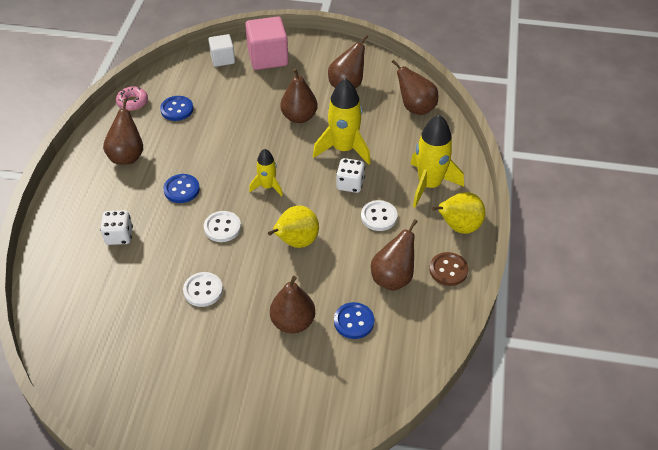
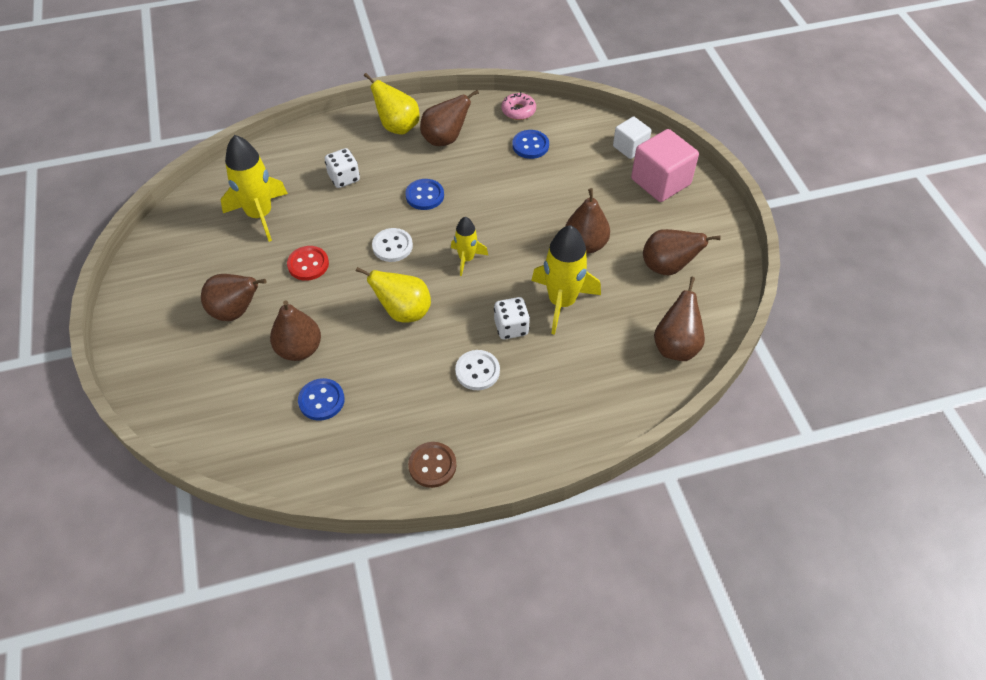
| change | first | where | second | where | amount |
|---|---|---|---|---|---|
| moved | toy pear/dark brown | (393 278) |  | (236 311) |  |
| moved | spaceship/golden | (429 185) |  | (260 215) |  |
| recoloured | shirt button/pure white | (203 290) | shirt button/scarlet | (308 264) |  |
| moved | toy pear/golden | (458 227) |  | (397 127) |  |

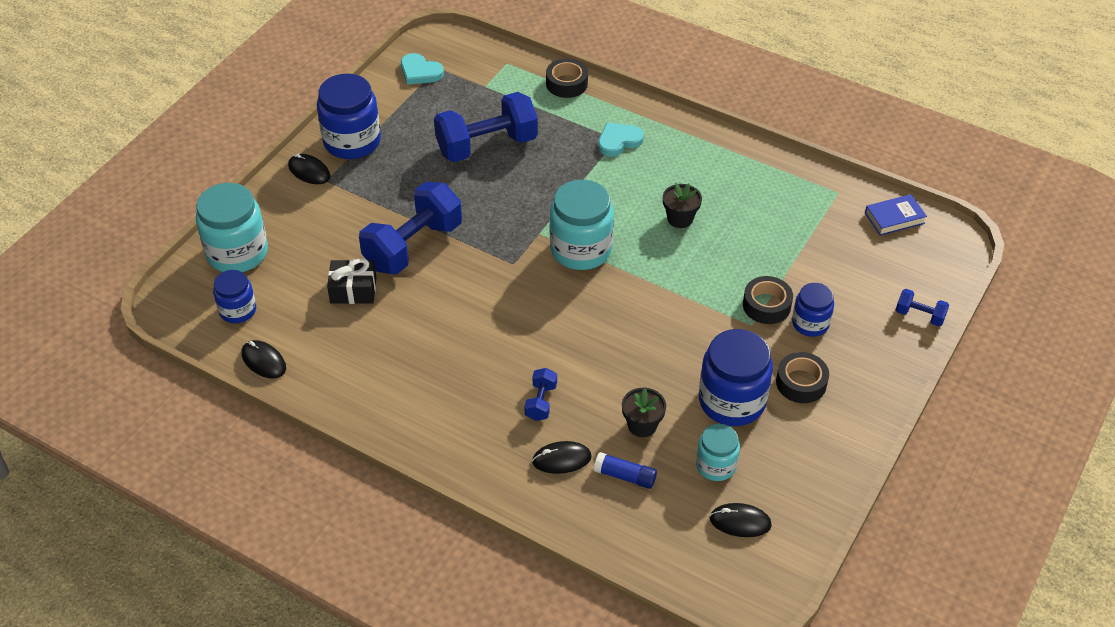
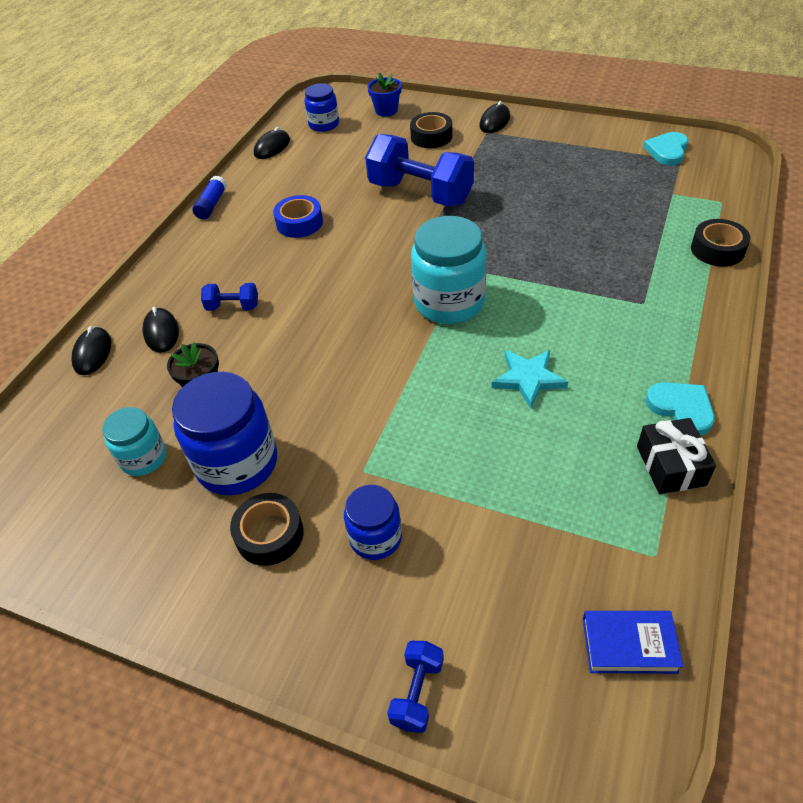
| change | first | where | second | where | amount |
|---|---|---|---|---|---|
| moved | computer mouse/ebony | (740 522) |  | (92 353) |  |
| moved | glue/royal blue | (625 476) |  | (212 205) |  |
| added |  |  | sticky tape/royal blue | (299 223) |  |
| replaced | preserve jar/aqua | (237 253) | potted plant/royal blue | (386 110) |  |
| moved | sticky tape/ebony | (766 305) |  | (431 137) |  |
| replaced | potted plant/ebony | (680 218) | star shape/aqua | (528 379) |  |
| turned | hardcover/royal blue | (894 218) |  | (629 645) | 60 degrees counterclockwise |
| moved | present/ebony | (353 290) |  | (670 465) |  |
| moved | love heart/aqua | (618 141) |  | (681 409) |  |
| removed | preserve jar/royal blue | (352 141) |  |  |  |
| removed | free weight/royal blue | (487 145) |  |  |  |

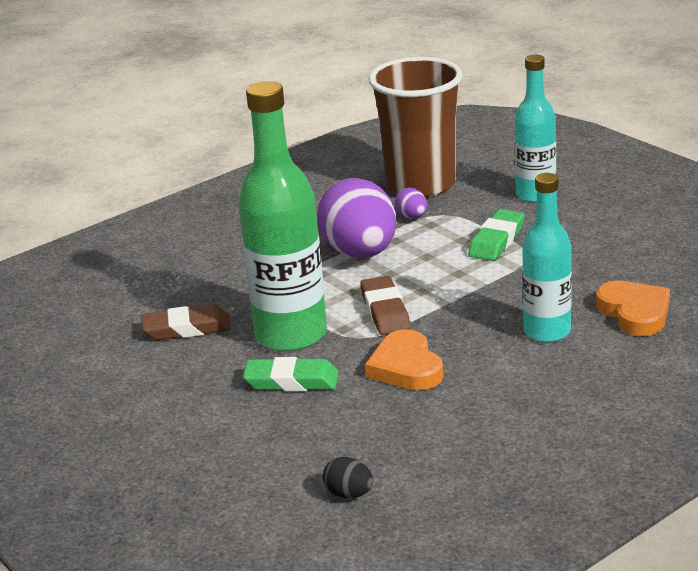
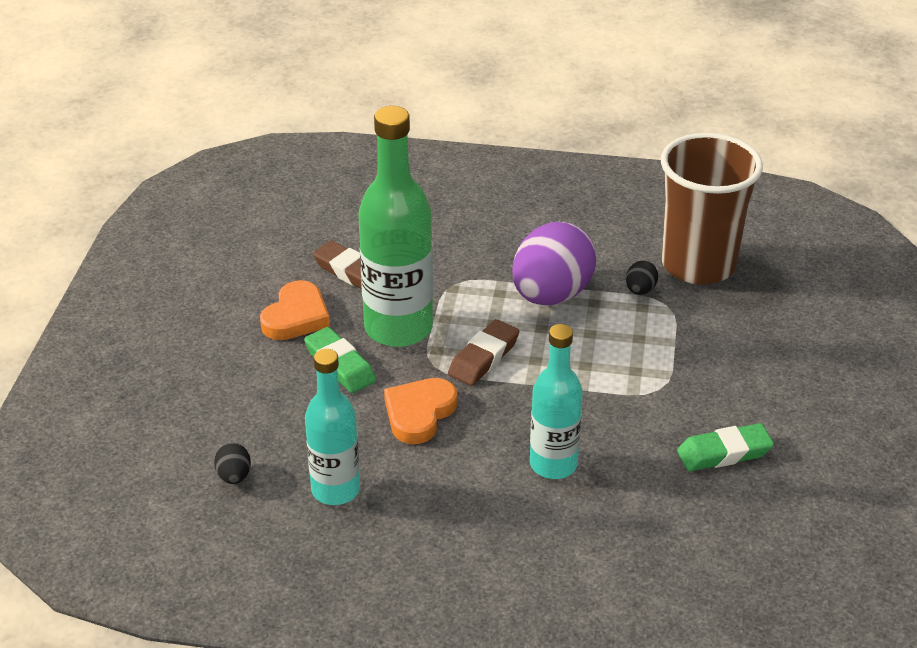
| change | first | where | second | where | amount |
|---|---|---|---|---|---|
| moved | love heart/orange | (635 312) |  | (296 316) |  |
| moved | drink bottle/aqua | (535 195) |  | (335 490) |  |
| recoloured | egg shape/purple | (412 217) | egg shape/ebony | (640 290) |  |
| moved | eraser/emerald | (497 240) |  | (724 453) |  |

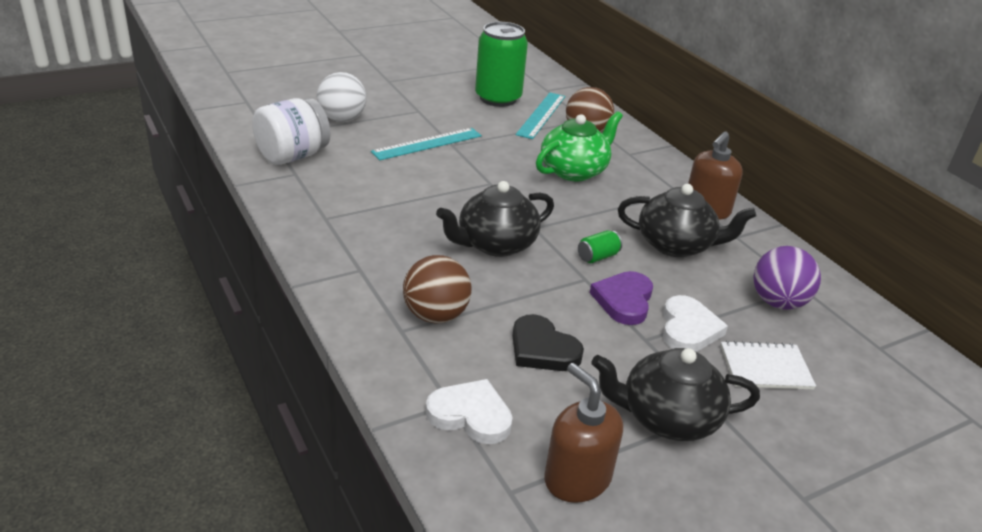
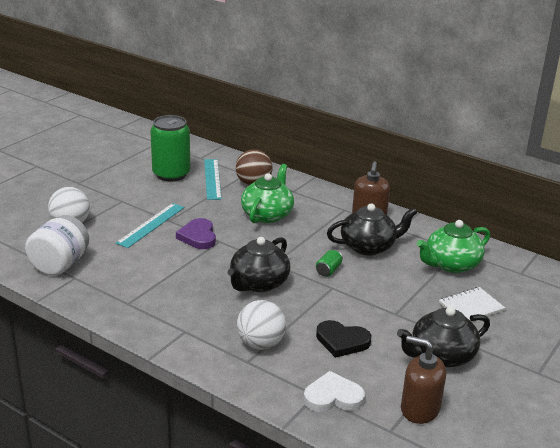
| change | first | where | second | where | amount |
|---|---|---|---|---|---|
| moved | love heart/purple | (624 300) |  | (198 236) |  |
| recoloured | ball/dark brown | (436 315) | ball/pure white | (260 344) |  |
| replaced | ball/purple | (778 302) | china teapot/emerald | (451 264) |  |
| removed | love heart/pure white | (688 328) |  |  |  |

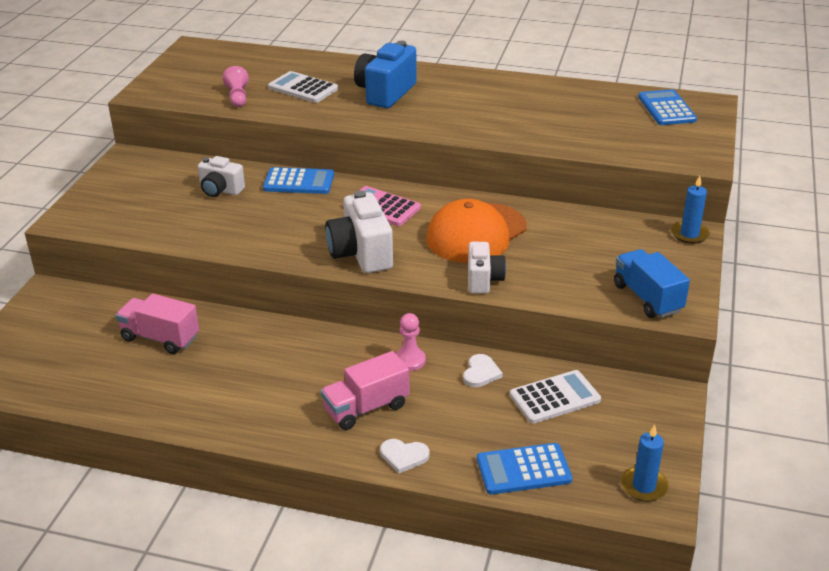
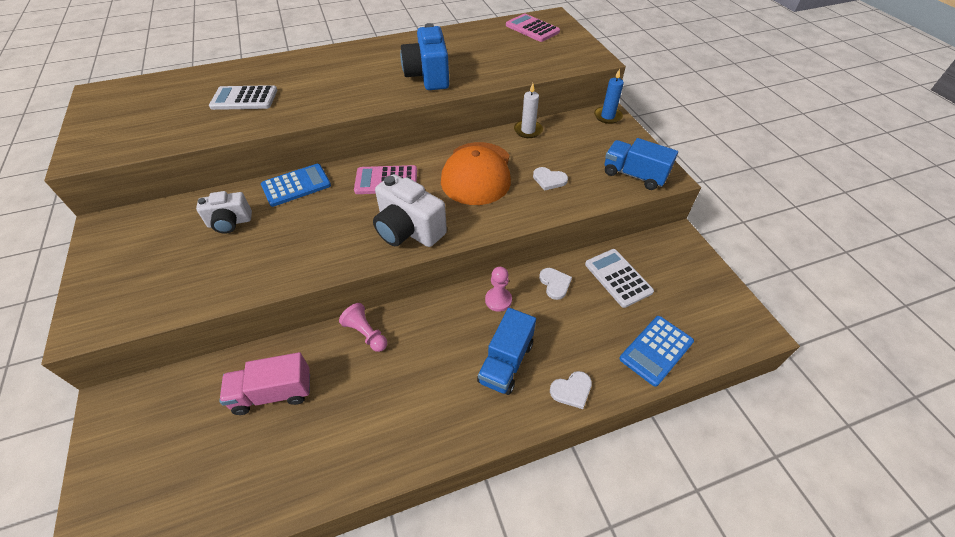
| change | first | where | second | where | amount |
|---|---|---|---|---|---|
| moved | chess pawn/rosy | (237 97) |  | (366 333) |  |
| moved | camera/royal blue | (385 93) |  | (428 76) |  |
| recoloured | toy truck/rosy | (366 408) | toy truck/royal blue | (506 362) |  |
| recoloured | pocket calculator/royal blue | (666 108) | pocket calculator/rosy | (532 29) |  |
| added |  |  | pillar candle/pure white | (528 130) |  |
| added |  |  | love heart/pure white | (549 180) |  |
| turned | pocket calculator/pure white | (555 397) |  | (618 278) | 60 degrees counterclockwise |
| removed | camera/pure white | (483 280) |  |  |  |
| removed | pillar candle/royal blue | (644 486) |  |  |  |

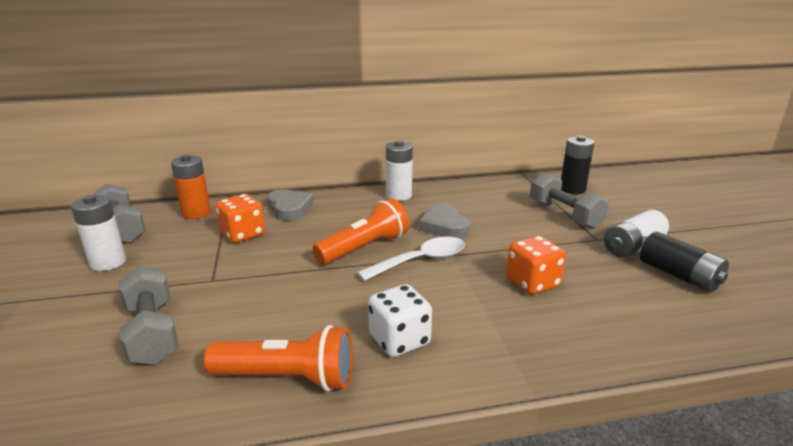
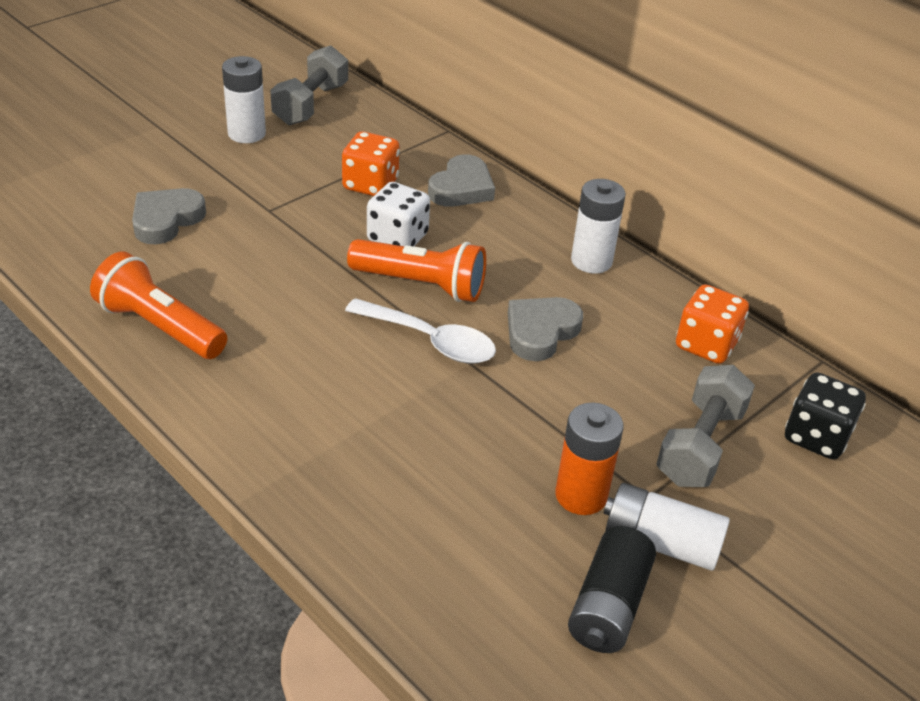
| change | first | where | second | where | amount |
|---|---|---|---|---|---|
| turned | flashlight/orange | (288 378) |  | (160 327) | 150 degrees clockwise |
| replaced | free weight/gray | (152 333) | love heart/gray | (166 220) |  |
| moved | dice/pure white | (399 340) |  | (397 238) |  |
| moved | battery/orange | (196 213) |  | (581 495) |  |
| moved | dice/orange | (532 283) |  | (706 345) |  |
| replaced | battery/ebony | (572 189) | dice/ebony | (816 437) |  |

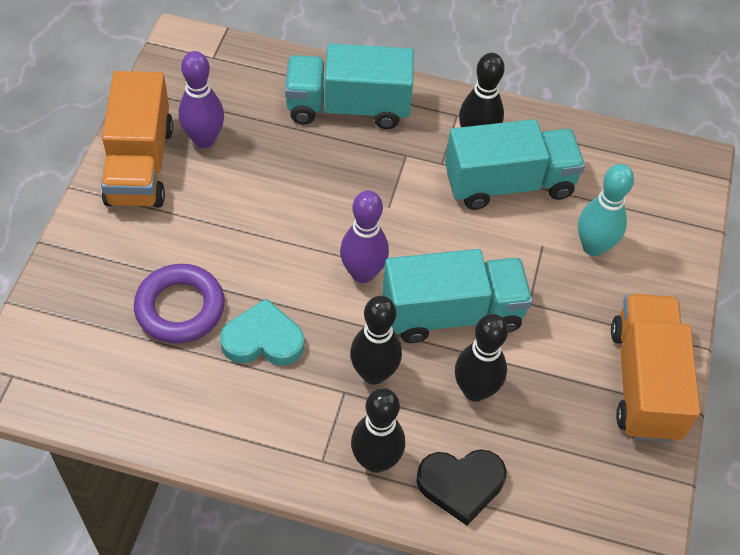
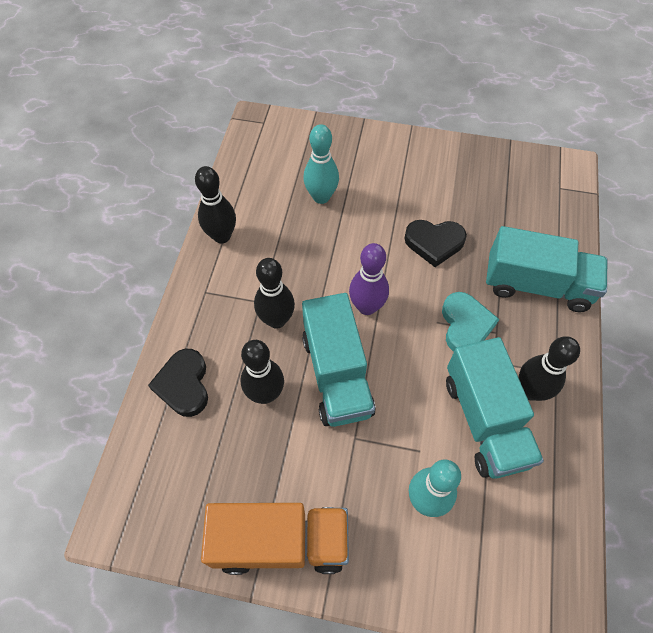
| change | first | where | second | where | amount |
|---|---|---|---|---|---|
| moved | tenpin/ebony | (375 460) |  | (222 236) |  |
| replaced | torus/purple | (180 308) | tenpin/aqua | (321 197) |  |
| added |  |  | love heart/ebony | (434 243) |  |
| moved | love heart/aqua | (263 339) |  | (465 325) |  |
| turned | toy truck/aqua | (348 107) |  | (536 285) | 105 degrees clockwise |
| removed | toy truck/orange | (140 164) |  |  |  |
| removed | tenpin/purple | (204 139) |  |  |  |

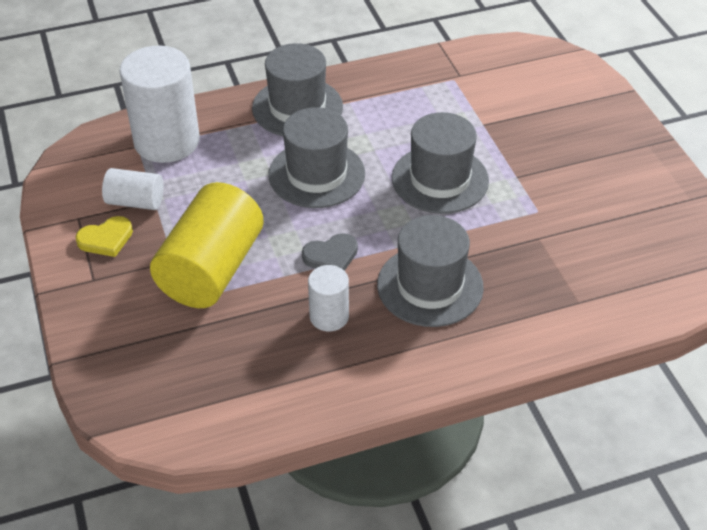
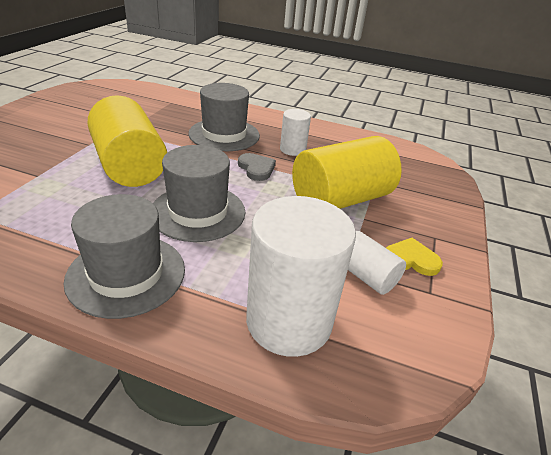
| change | first | where | second | where | amount |
|---|---|---|---|---|---|
| replaced | hat/gray | (440 179) | cylinder/golden | (130 165) |  |
| turned | love heart/gray | (331 256) |  | (256 168) | 45 degrees clockwise |

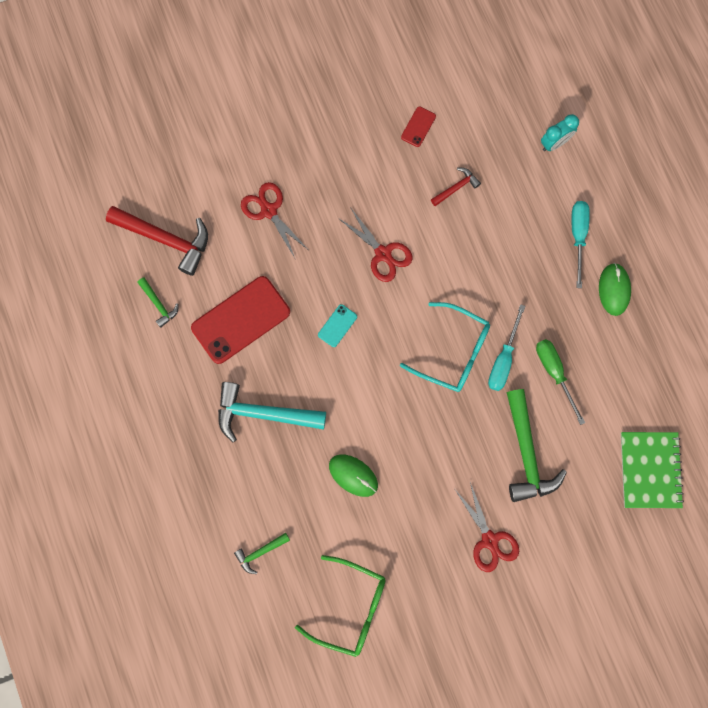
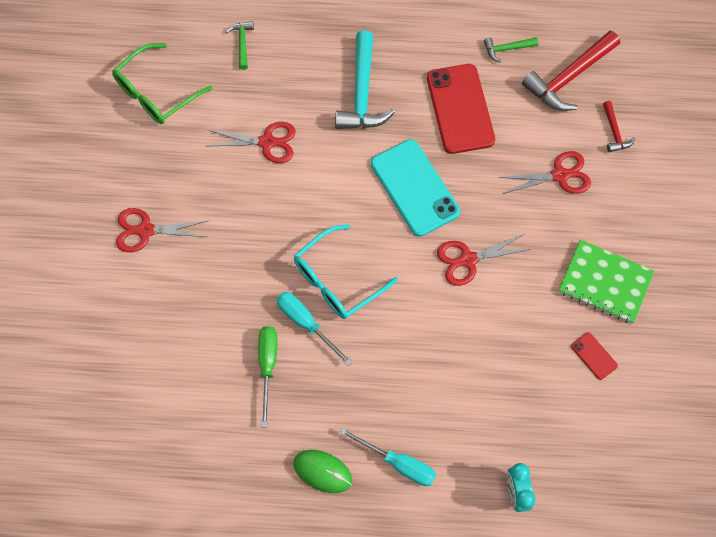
| change | first | where | second | where | amount |
|---|---|---|---|---|---|
| replaced | computer mouse/emerald | (353 475) | scissors/scarlet | (267 142) |  |
| turned | screwdriver/emerald | (554 373) |  | (267 366) | 90 degrees counterclockwise |
| turned | carpenter's hammer/aqua | (263 413) |  | (362 93) | 150 degrees clockwise |
| resized | smartphone/aqua | (337 325) |  | (414 188) | x2.26 |
| moved | notebook/emerald | (650 470) |  | (605 282) |  |
| moved | carpenter's hammer/scarlet | (456 187) |  | (614 132) |  |
| removed | carpenter's hammer/emerald | (526 453) |  |  |  |

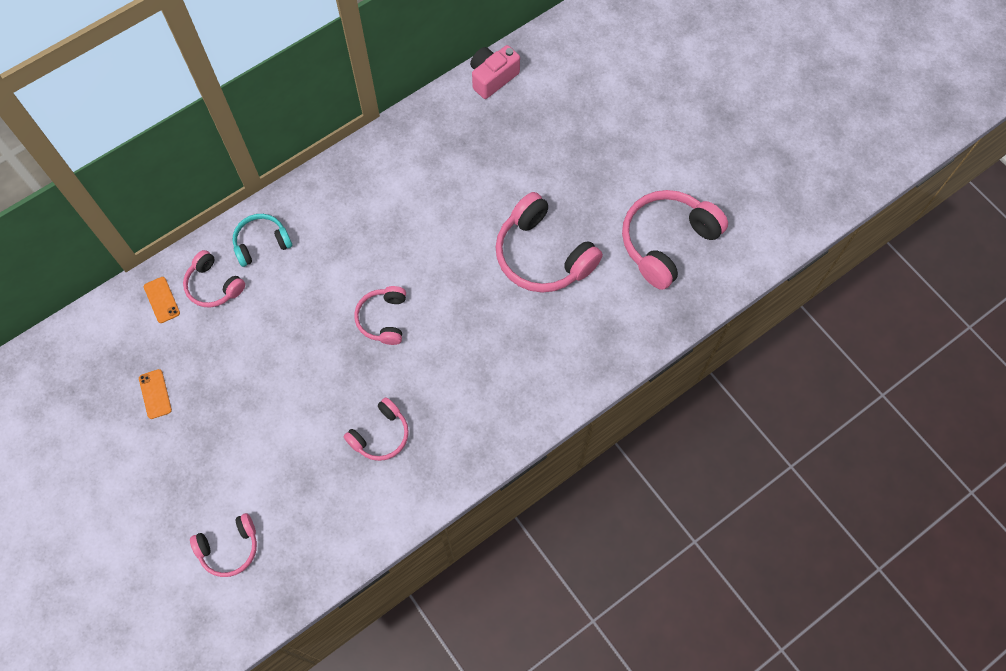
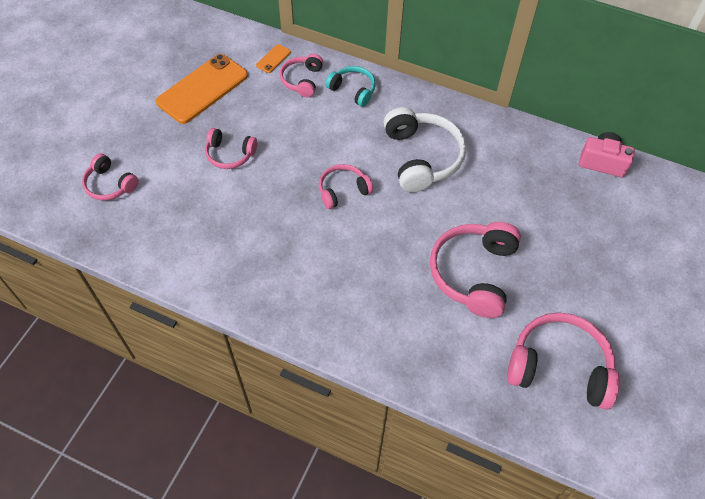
| change | first | where | second | where | amount |
|---|---|---|---|---|---|
| resized | smartphone/orange | (155 394) |  | (202 89) | x2.37 |
| moved | headset/rosy | (380 435) |  | (230 154) |  |
| added |  |  | headset/pure white | (422 157) |  |

